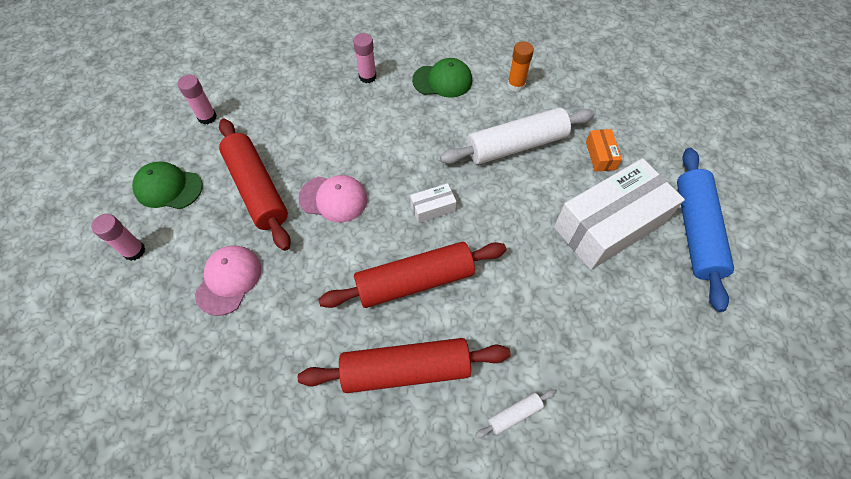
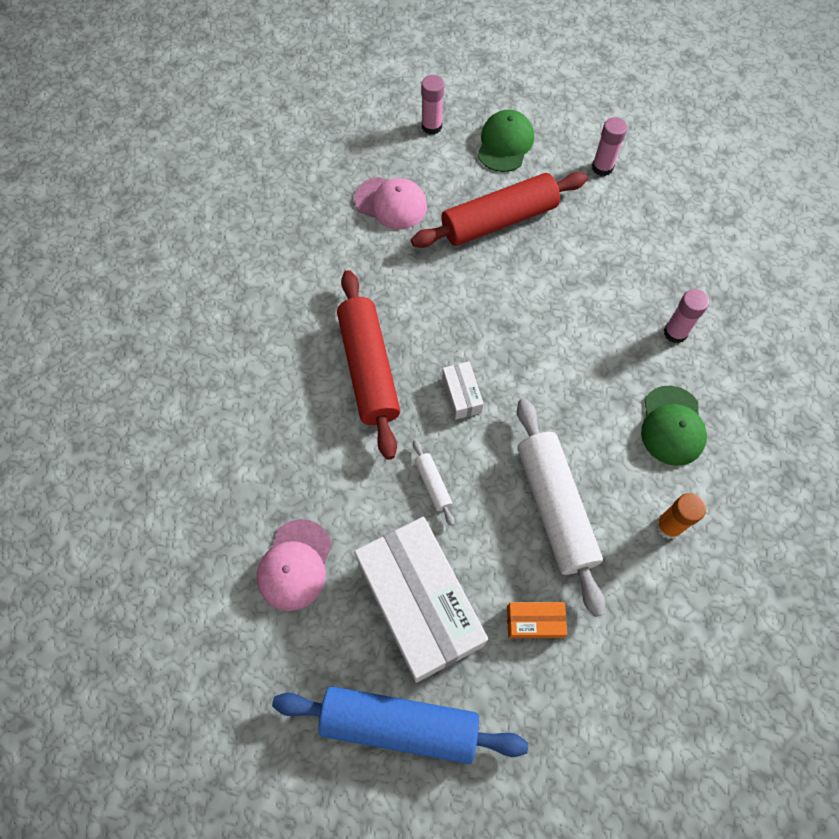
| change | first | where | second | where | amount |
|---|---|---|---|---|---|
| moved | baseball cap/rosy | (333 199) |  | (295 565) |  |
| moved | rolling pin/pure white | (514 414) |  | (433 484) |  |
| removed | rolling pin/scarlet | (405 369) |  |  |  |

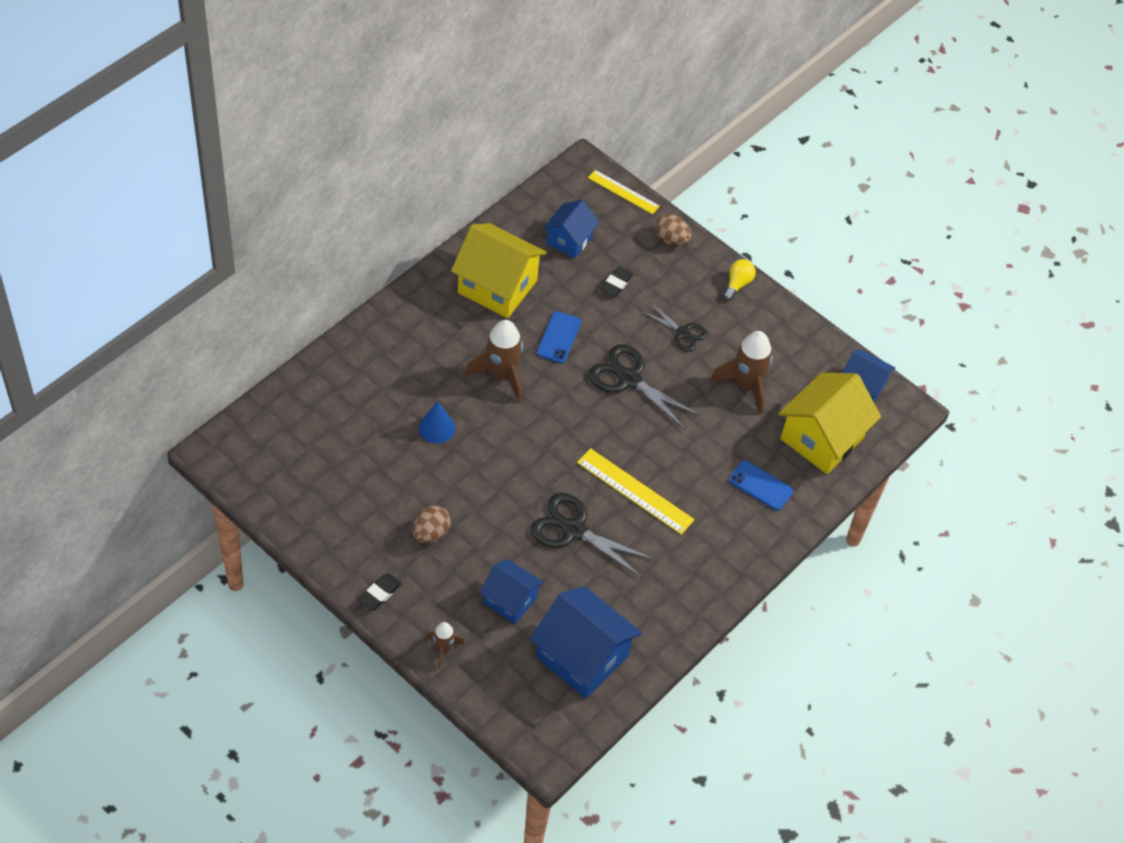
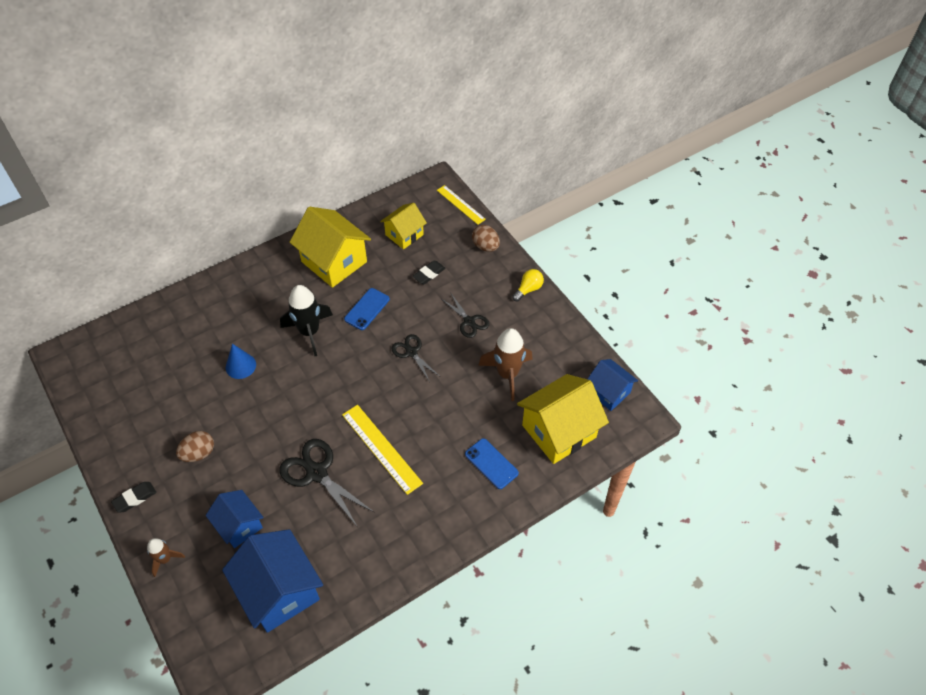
| change | first | where | second | where | amount |
|---|---|---|---|---|---|
| recoloured | spaceship/dark brown | (501 375) | spaceship/ebony | (309 332) |  |
| recoloured | house/royal blue | (569 240) | house/golden | (404 235) |  |
| resized | scissors/ebony | (629 379) |  | (411 352) | x0.60 |

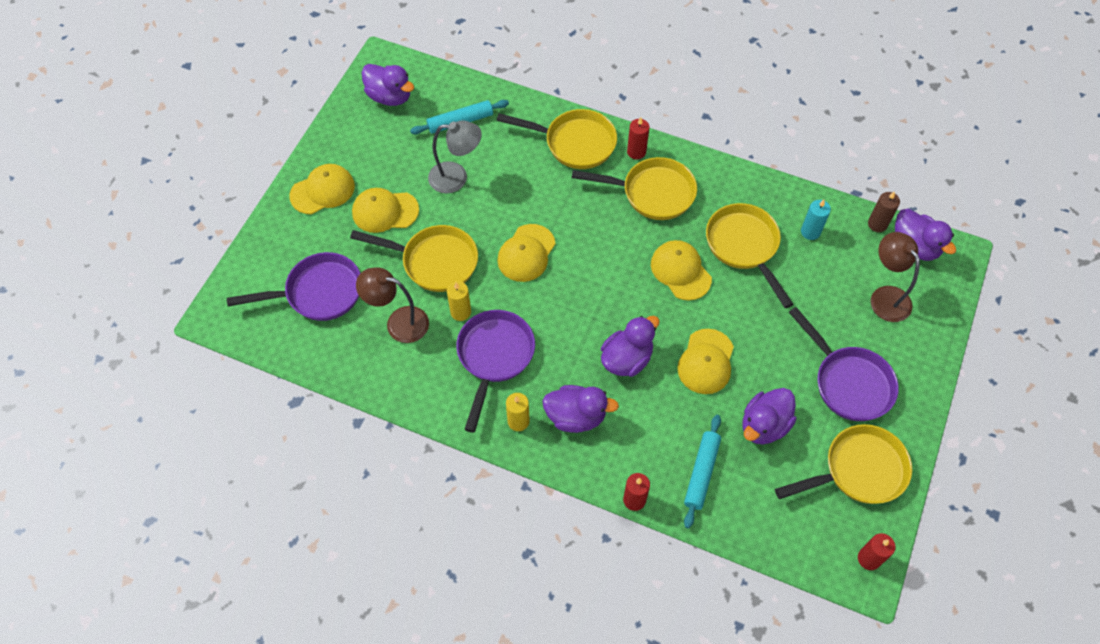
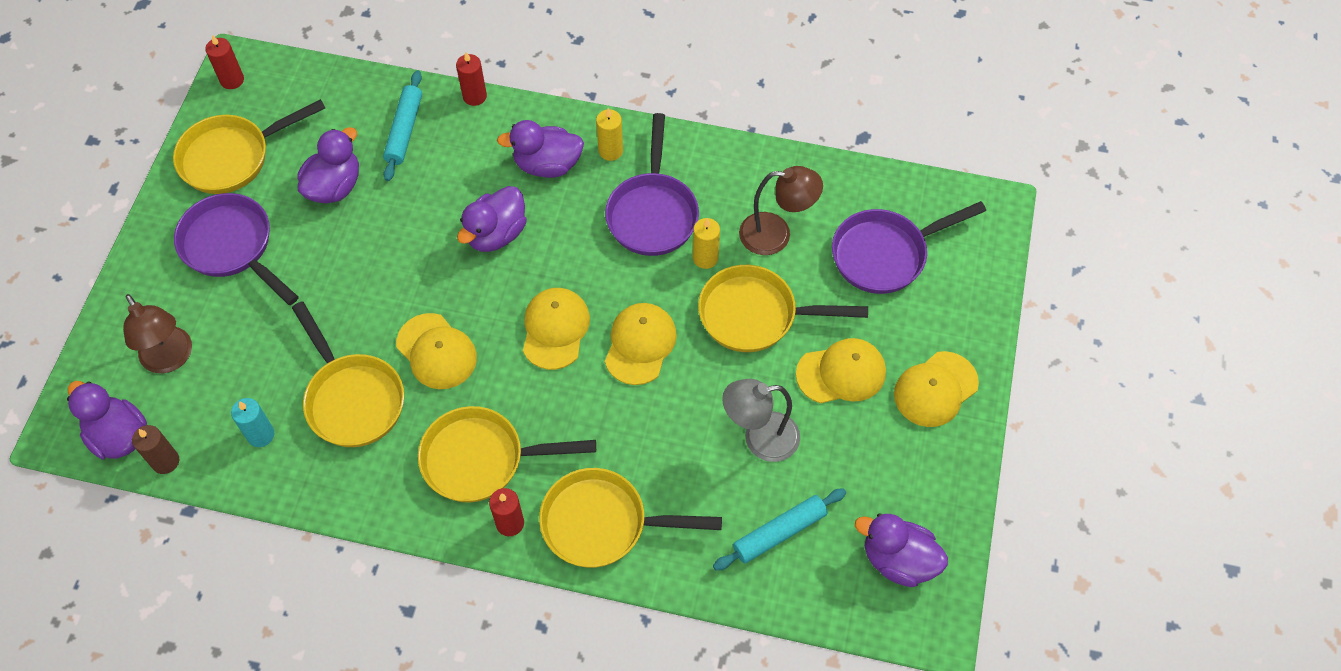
| change | first | where | second | where | amount |
|---|---|---|---|---|---|
| moved | baseball cap/golden | (706 362) |  | (555 329) |  |

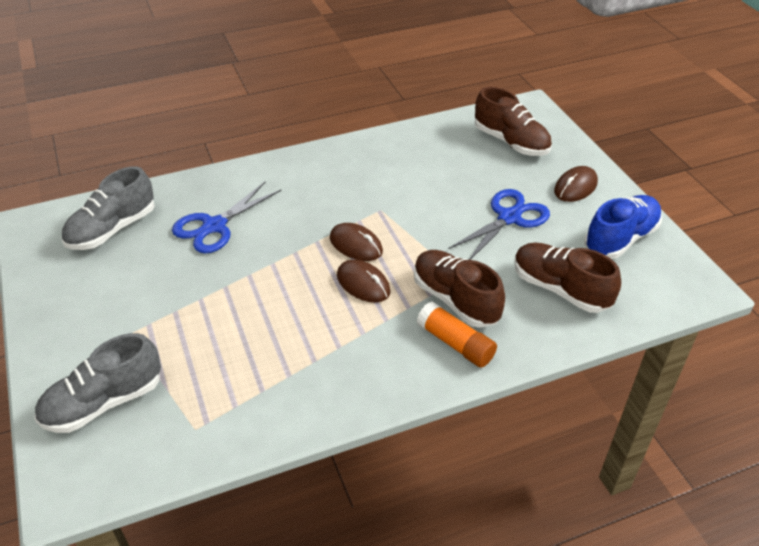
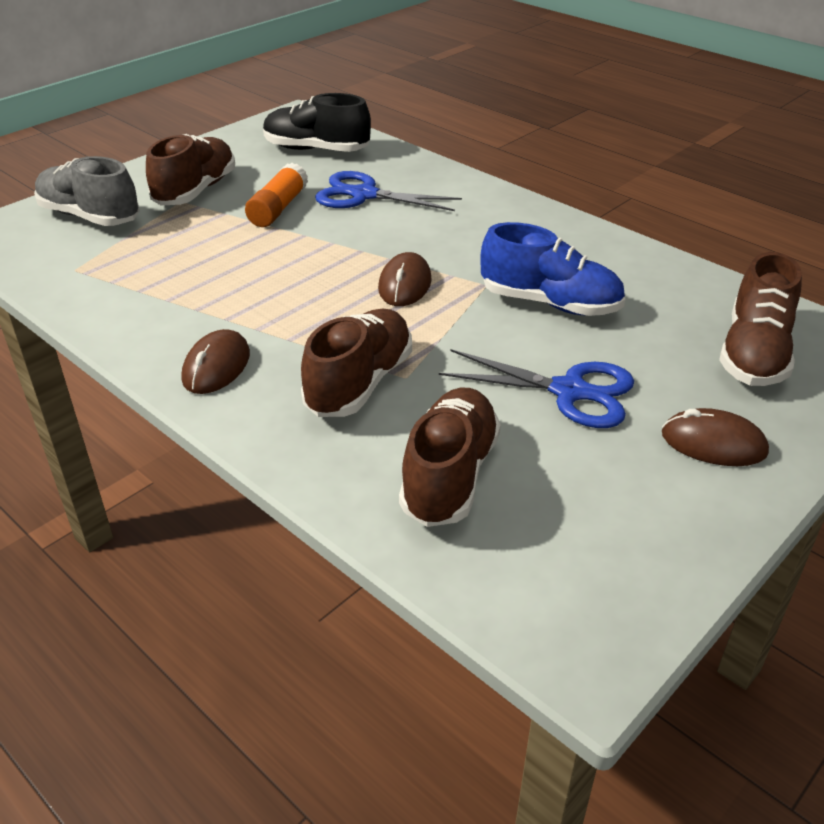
| change | first | where | second | where | amount |
|---|---|---|---|---|---|
| added |  |  | lace-up shoe/dark brown | (195 191) |  |
| moved | computer mouse/dark brown | (363 284) |  | (216 367) |  |
| moved | glue/orange | (455 343) |  | (278 208) |  |
| recoloured | lace-up shoe/gray | (112 229) | lace-up shoe/ebony | (316 150) |  |
| moved | lace-up shoe/royal blue | (620 239) |  | (550 303) |  |

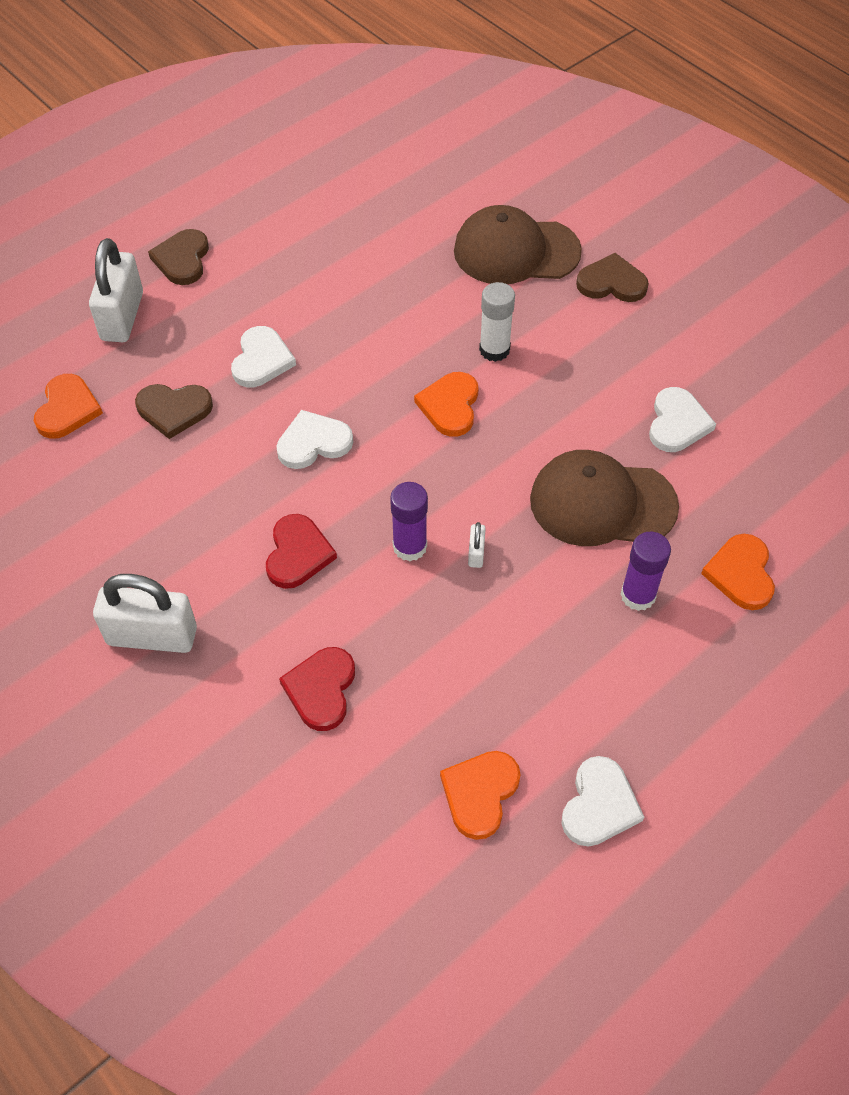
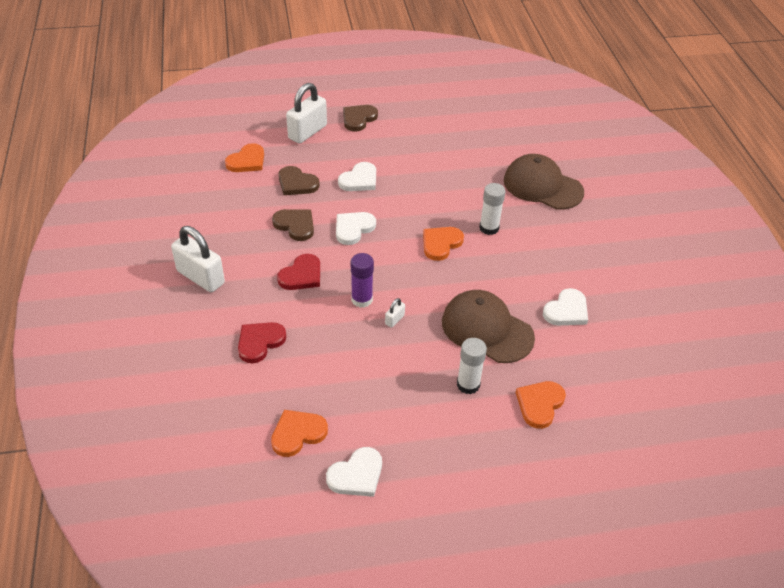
| change | first | where | second | where | amount |
|---|---|---|---|---|---|
| moved | love heart/dark brown | (612 283) |  | (295 225) |  |
| turned | love heart/pure white | (313 443) |  | (353 229) | 60 degrees counterclockwise |
| recoloured | glue/purple | (638 595) | glue/pure white | (468 384) |  |

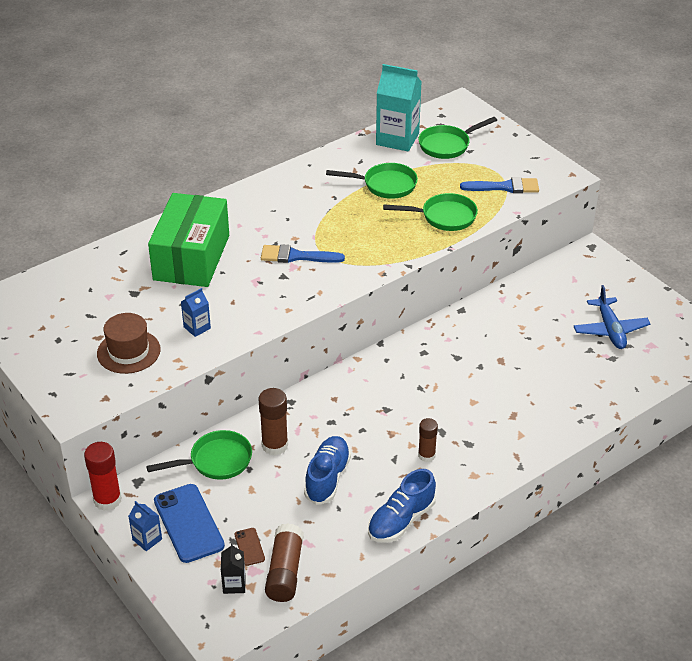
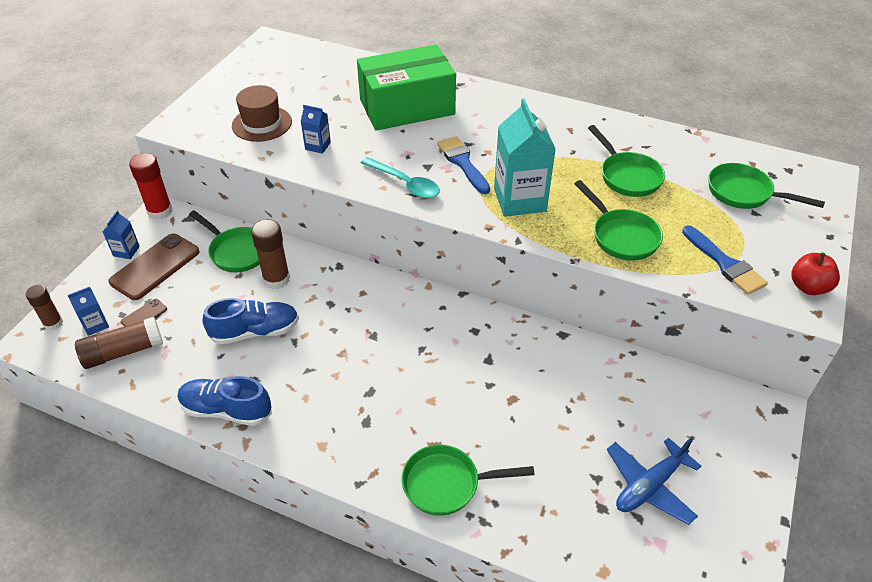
| change | first | where | second | where | amount |
|---|---|---|---|---|---|
| moved | glue/dark brown | (426 455) |  | (53 323) |  |
| recoloured | juice carton/ebony | (234 584) | juice carton/royal blue | (95 325) |  |
| recoloured | smartphone/royal blue | (188 523) | smartphone/dark brown | (155 267) |  |
| added |  |  | teaspoon/aqua | (405 183) |  |
| added |  |  | frying pan/emerald | (447 484) |  |
| moved | juice carton/aqua | (397 139) |  | (519 200) |  |
| added |  |  | apple/scarlet | (808 287) |  |

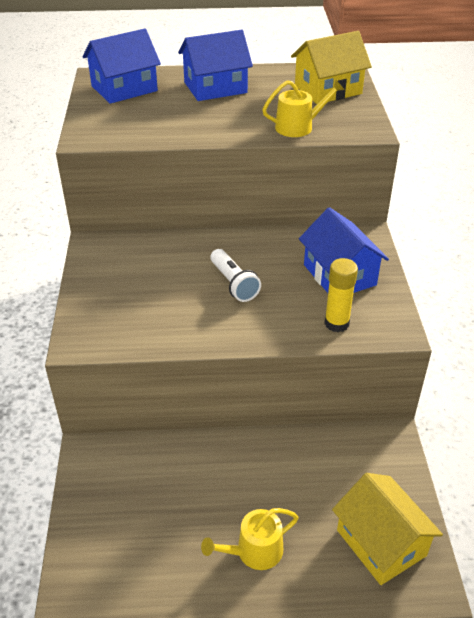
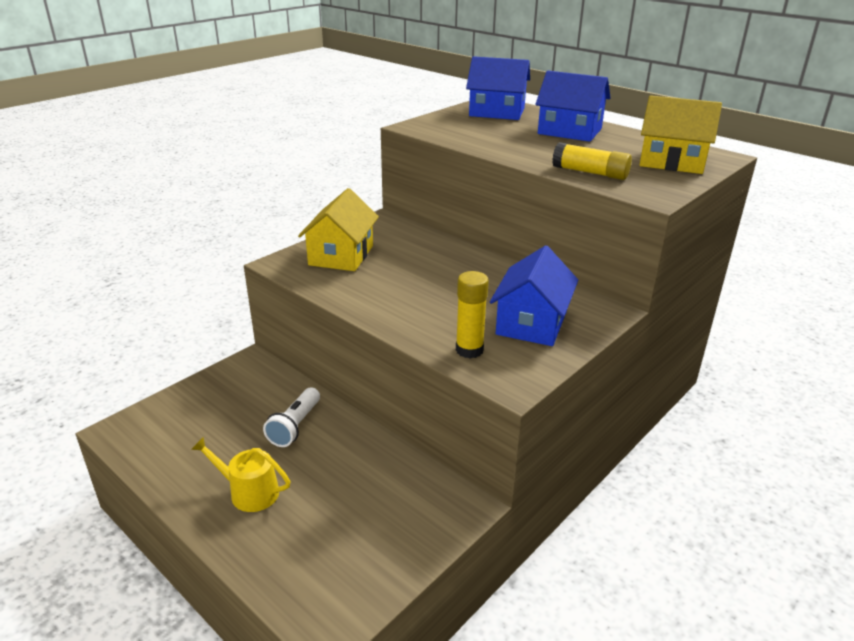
| change | first | where | second | where | amount |
|---|---|---|---|---|---|
| moved | flashlight/pure white | (233 283) |  | (295 426) |  |
| moved | house/golden | (381 543) |  | (341 255) |  |
| replaced | sprinkling can/golden | (298 127) | glue/golden | (590 173) |  |

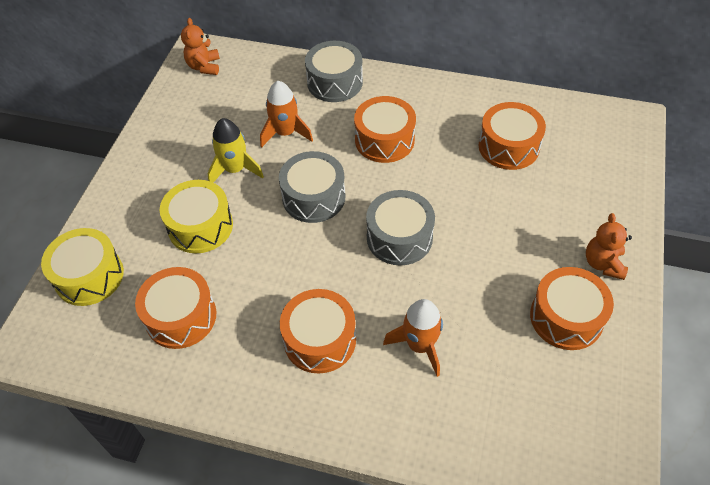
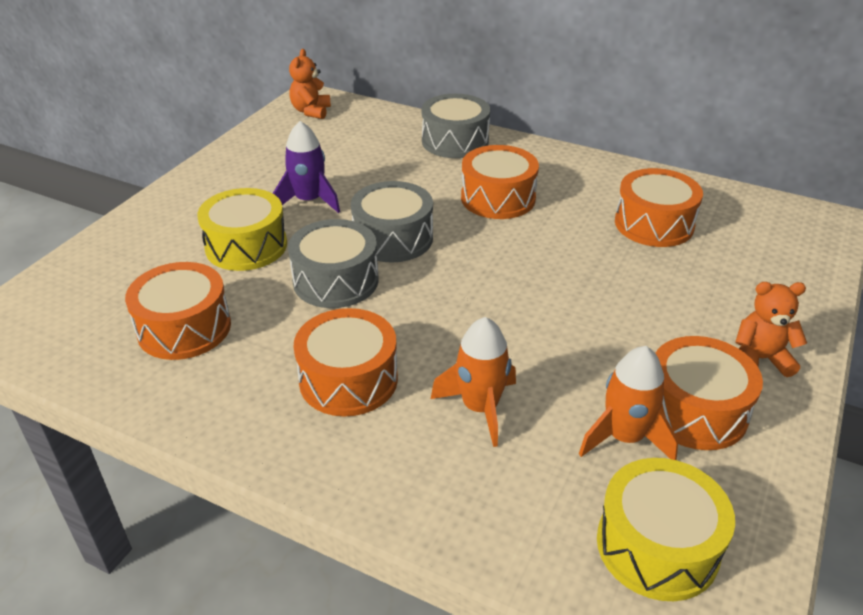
| change | first | where | second | where | amount |
|---|---|---|---|---|---|
| recoloured | spaceship/golden | (235 169) | spaceship/purple | (309 201) |  |
| moved | drum/gray | (399 237) |  | (336 280) |  |
| moved | spaceship/orange | (285 133) |  | (624 437) |  |
| moved | drum/golden | (89 276) |  | (657 546) |  |
| turned | teddy bear/orange | (603 263) |  | (760 359) | 75 degrees clockwise |

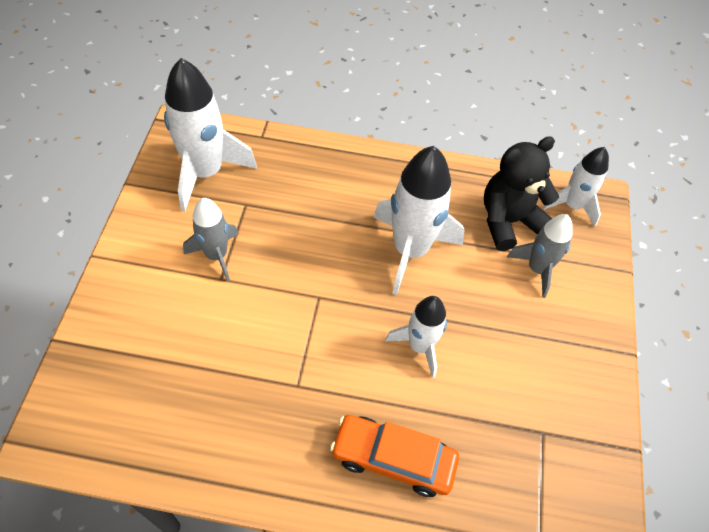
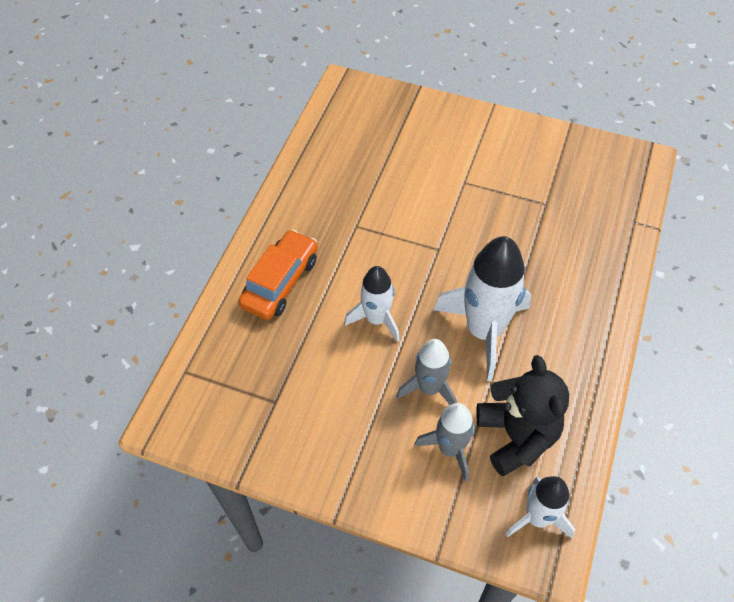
| change | first | where | second | where | amount |
|---|---|---|---|---|---|
| moved | spaceship/gray | (216 255) |  | (429 388) |  |
| removed | spaceship/pure white | (206 172) |  |  |  |

